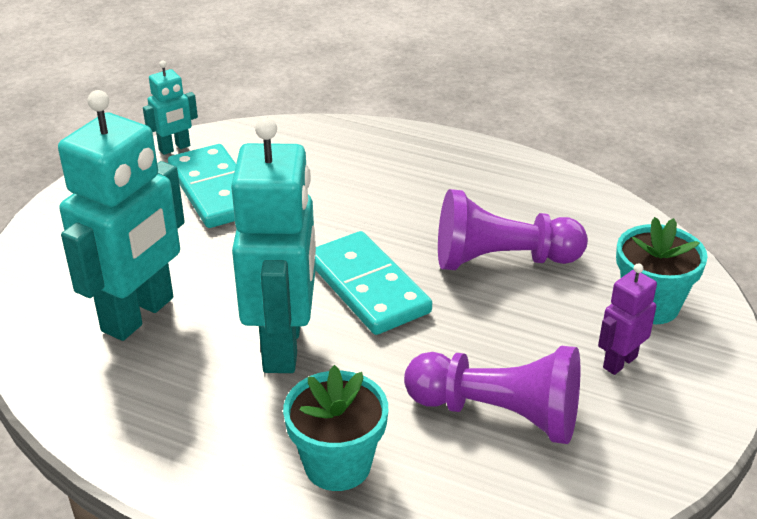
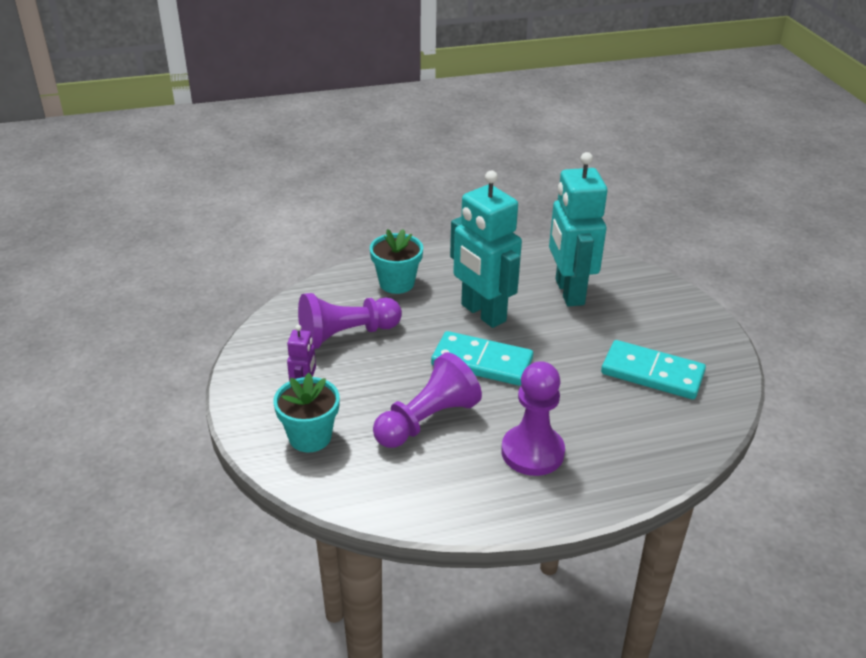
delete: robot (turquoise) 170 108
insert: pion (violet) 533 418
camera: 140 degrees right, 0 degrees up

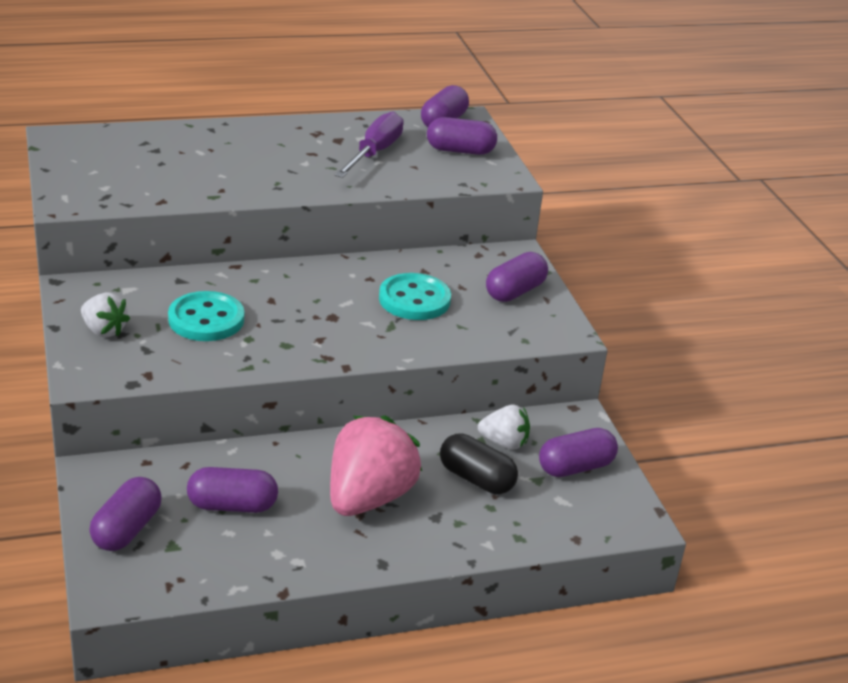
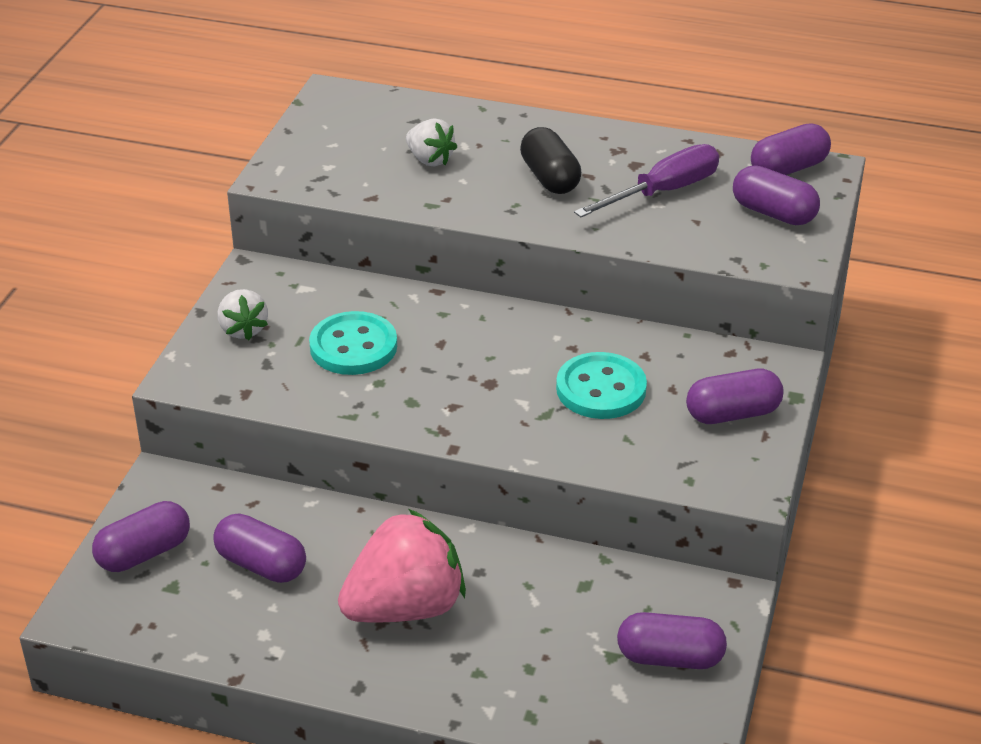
move: fraise (blanc) 504 427 to 431 142; gélule (noir) 479 463 to 550 160
camera: 35 degrees right, 5 degrees up

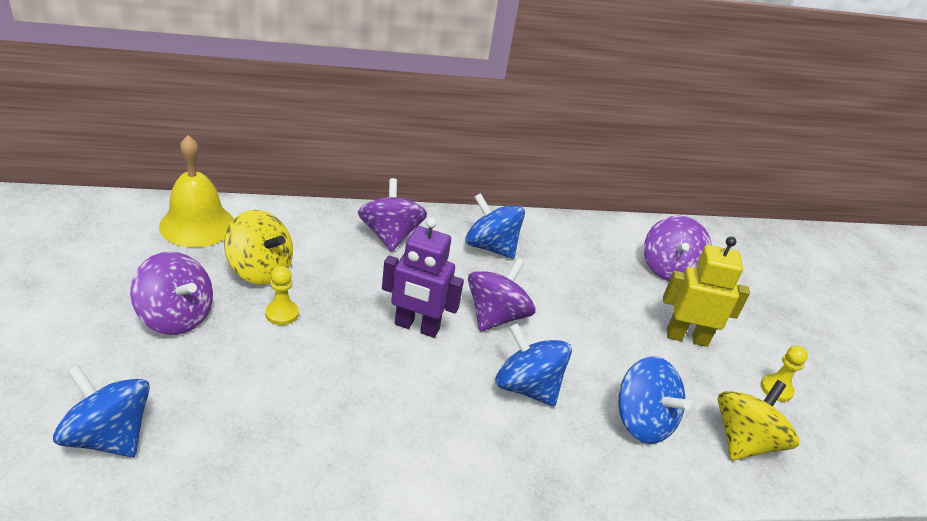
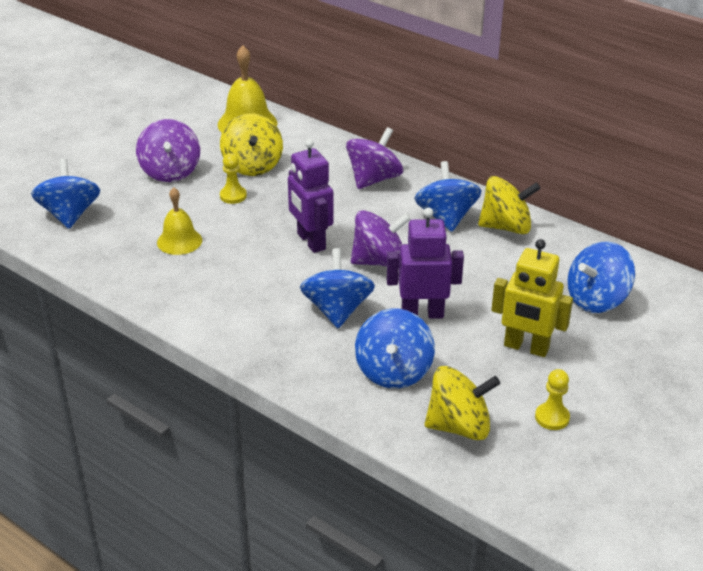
insert: cloche (jaune) 179 221; robot (violet) 425 263; toupie (jaune) 509 205
recolor: toupie (violet) 678 248 to toupie (bleu) 601 277
rotate: robot (jaune) 706 292 = 532 298 150 degrees clockwise
camera: 50 degrees right, 0 degrees up

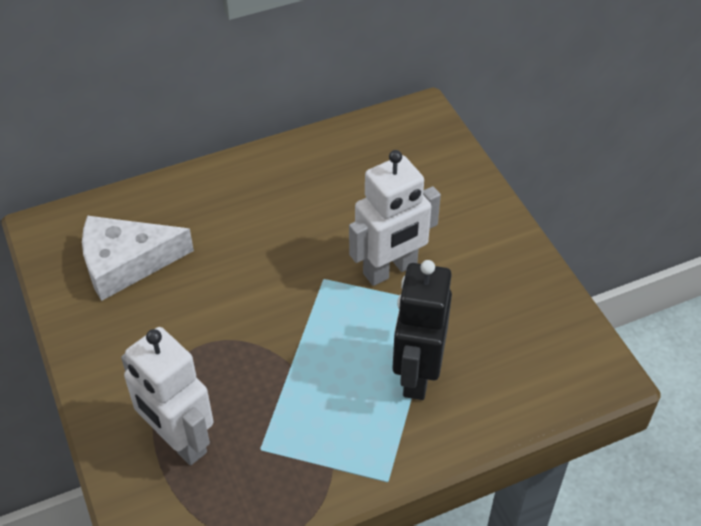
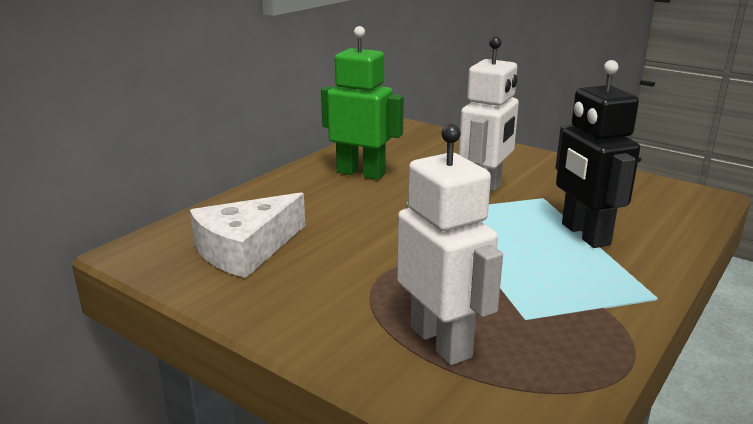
insert: robot (vert) 362 103
rotate: robot (blanc) 167 396 = 450 244 135 degrees counterclockwise
camera: 30 degrees left, 25 degrees down

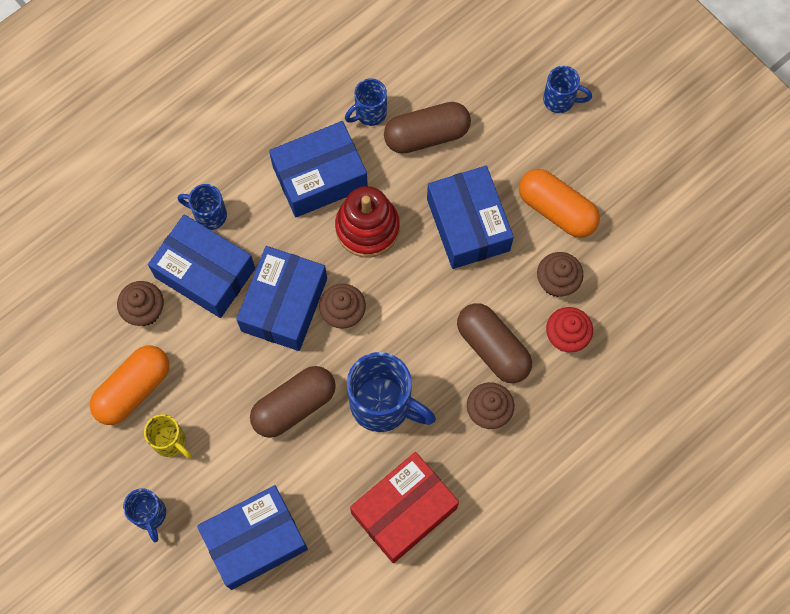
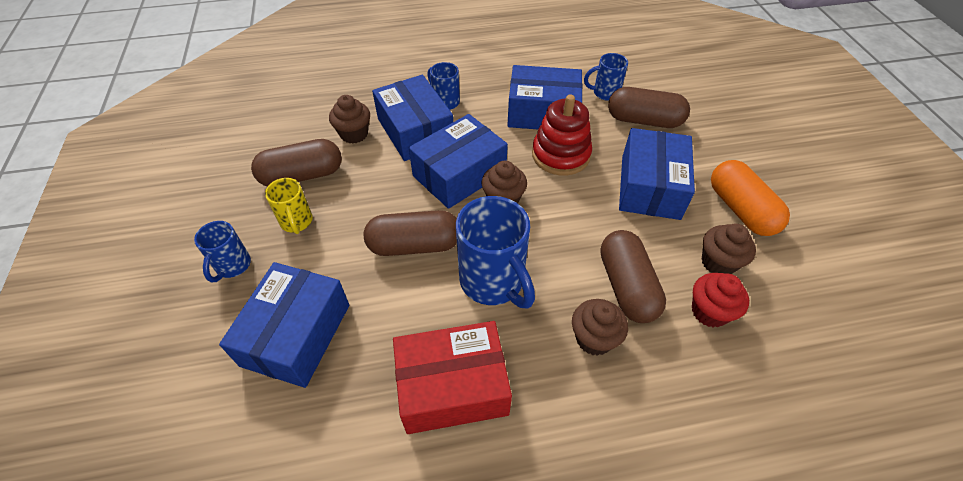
delete: tasse (bleu) 567 89
recolor: gélule (orange) 129 385 to gélule (marron) 296 162
rotate: boîte (bleu) 252 537 = 284 325 75 degrees counterclockwise
camera: 30 degrees right, 20 degrees down

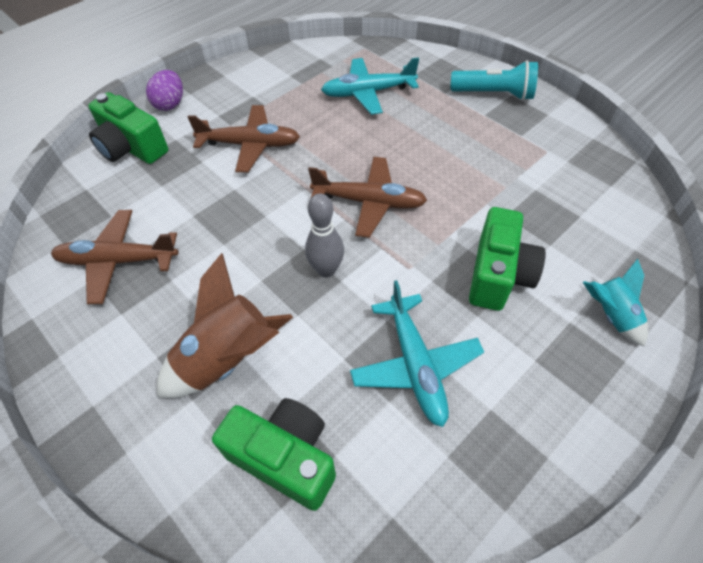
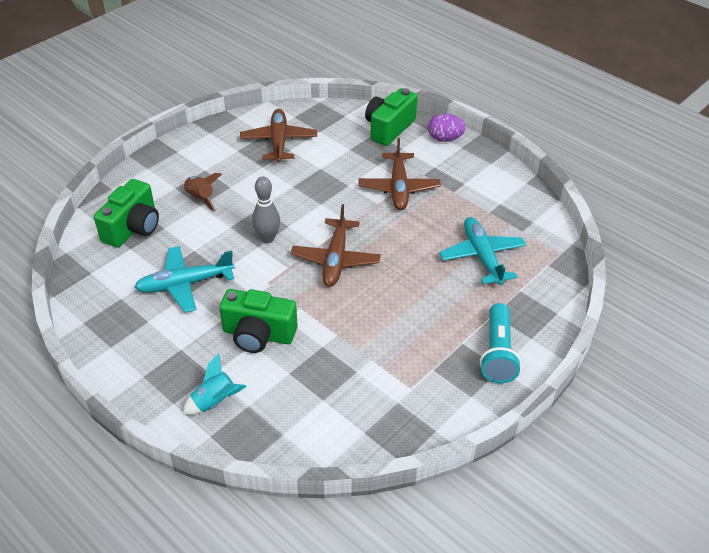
resize: fusée (marron) 225 325 = 203 192 x0.58
camera: 85 degrees right, 10 degrees down

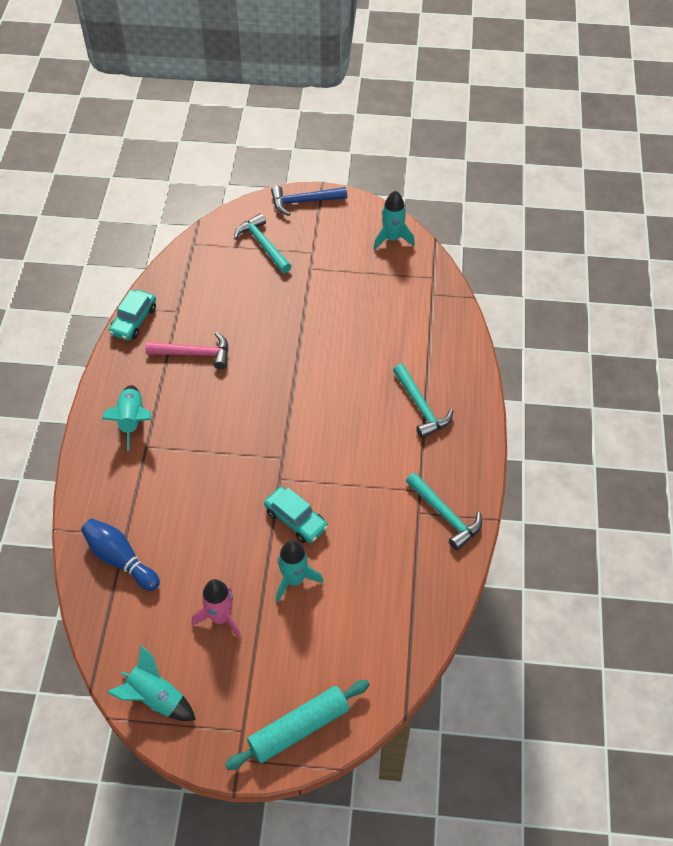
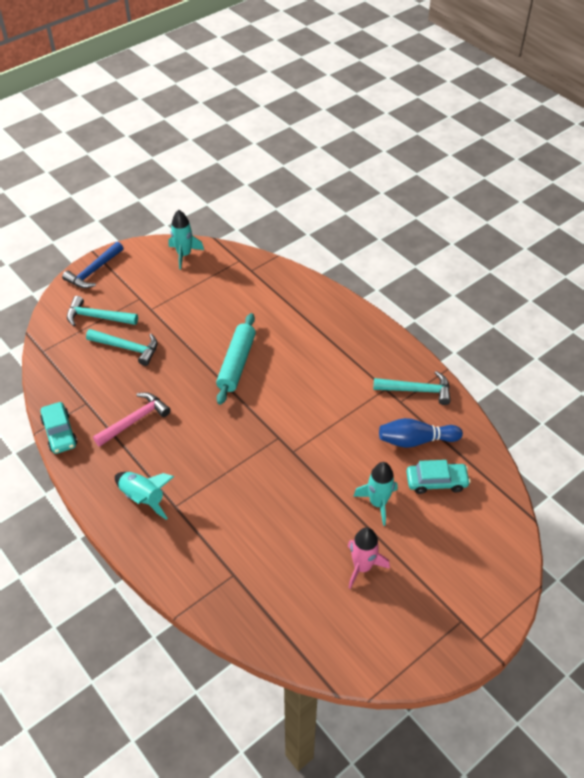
delete: fusée (turquoise) 151 683
move: marteau (turquoise) 423 401 to 122 347; rouleau à pâtisserie (turquoise) 297 725 to 236 359; quille (bleu) 120 555 to 421 433; voiture (turquoise) 296 515 to 438 477
camera: 45 degrees left, 5 degrees down

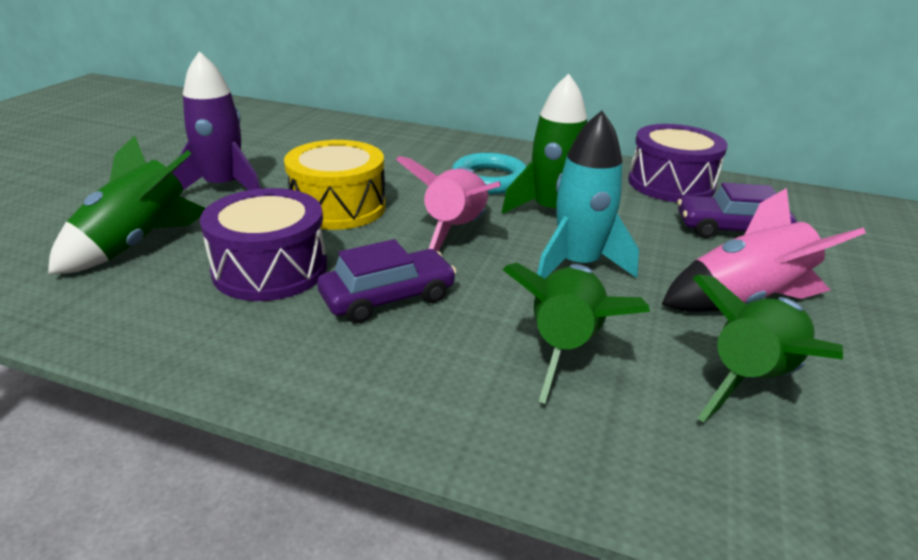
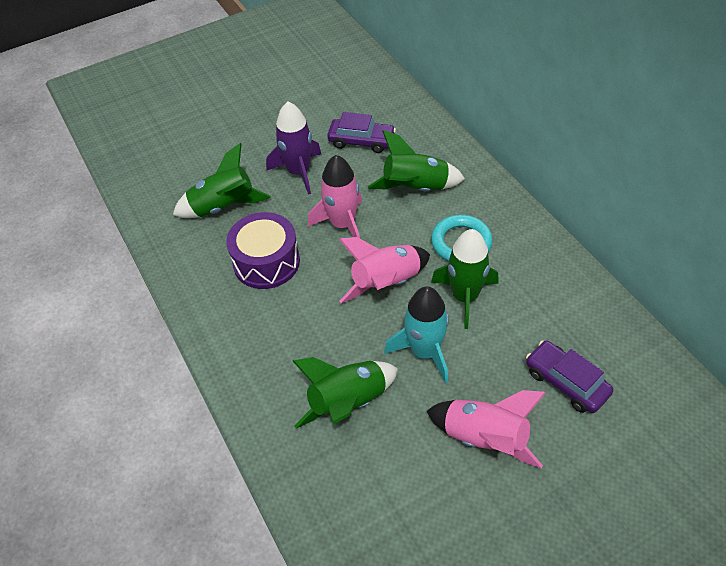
delete: tambour (violet) 678 163
move: voiture (violet) 387 281 to 361 132; fusée (vert) 768 348 to 416 160
replace: tambour (jaune) 335 185 to fusée (rose) 335 196
camera: 45 degrees right, 20 degrees up

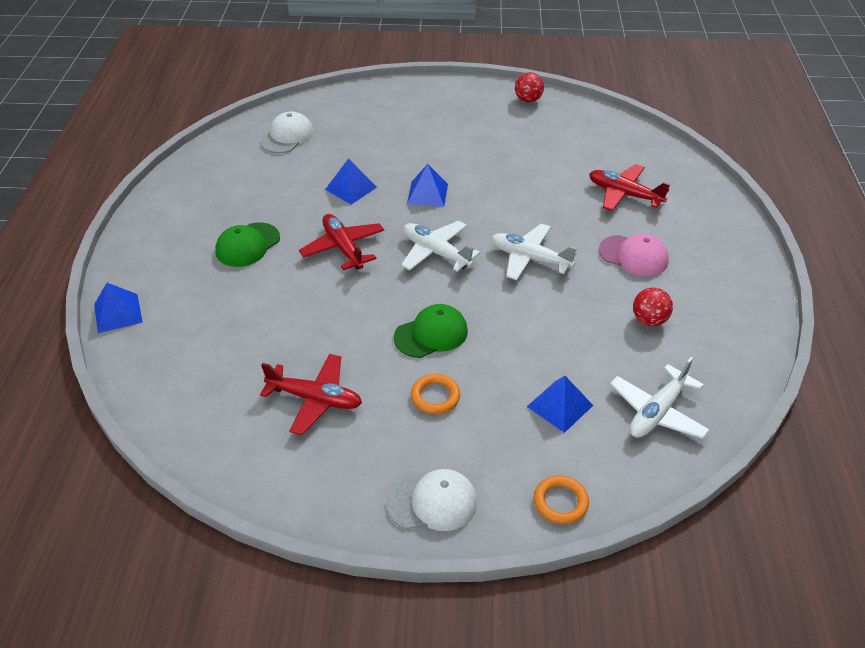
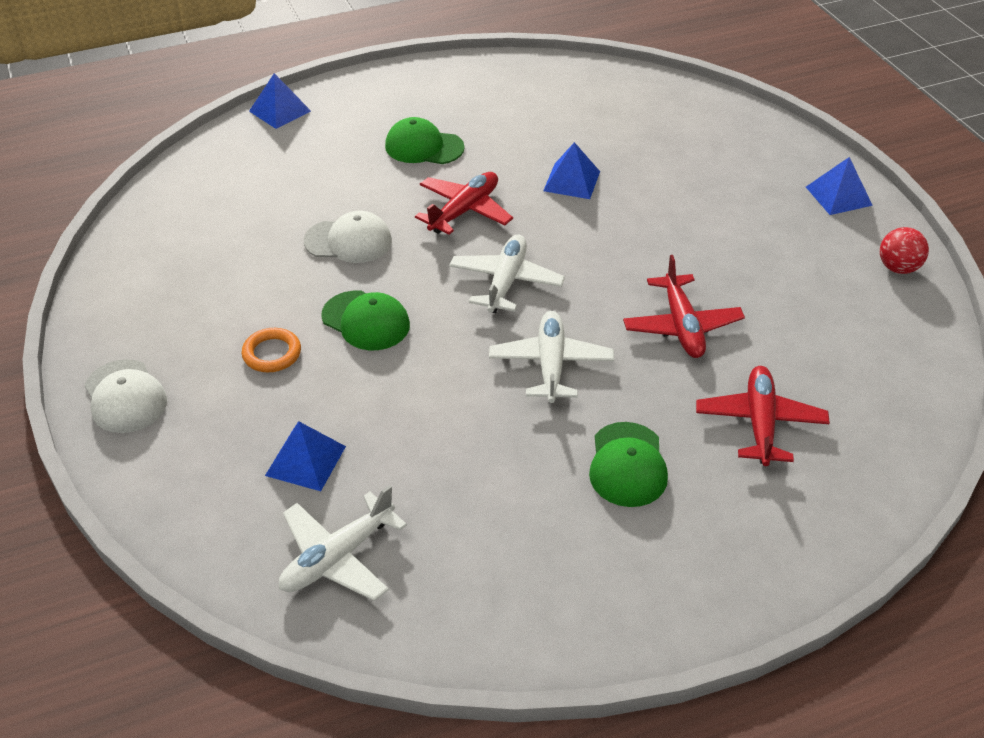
delete: anneau (orange) 561 499; balle (rouge) 653 306
move: casquette (blanc) 287 132 to 348 237; avion (rouge) 311 394 to 684 306; pyramide (bleu) 427 185 to 839 186
recolor: casquette (rose) 634 255 to casquette (vert) 628 464
rotate: avion (blanc) 660 398 = 343 543 60 degrees counterclockwise
camera: 65 degrees right, 0 degrees up

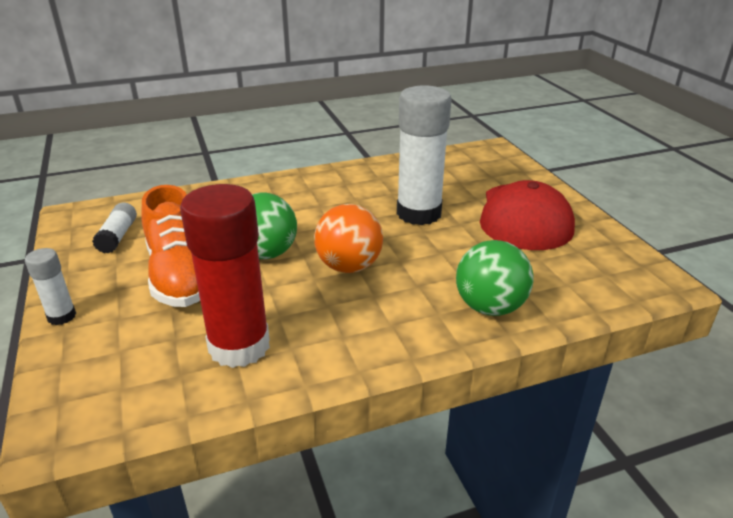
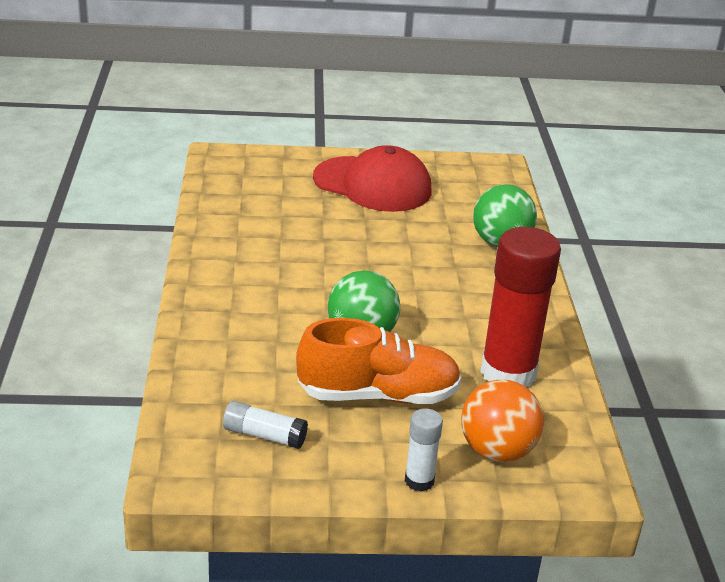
delete: bâton de colle (blanc) 424 155
move: balle (orange) 348 238 to 502 420
camera: 75 degrees left, 0 degrees up

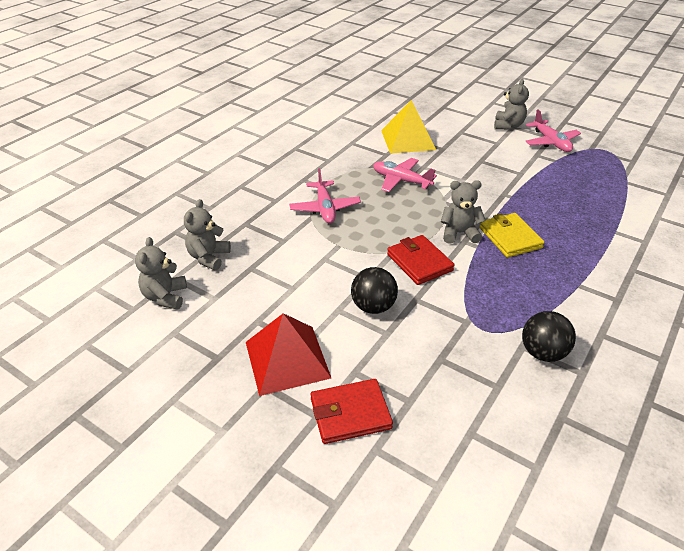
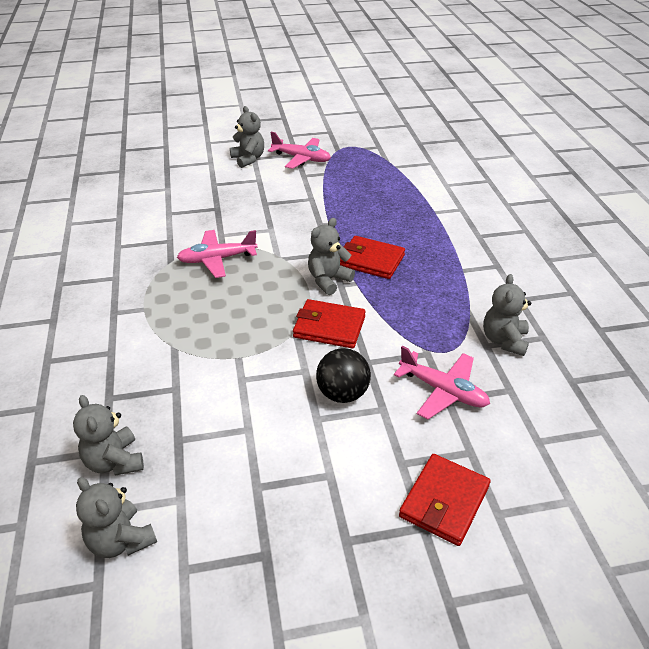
delete: pyramide (rouge) 288 354; pyramide (jaune) 408 127
move: avion (rose) 325 196 to 442 382
replace: balle (noir) 549 336 to ours en peluche (gris) 507 315
recolor: portefeuille (jaune) 512 235 to portefeuille (rouge) 372 257
camera: 45 degrees left, 0 degrees up

